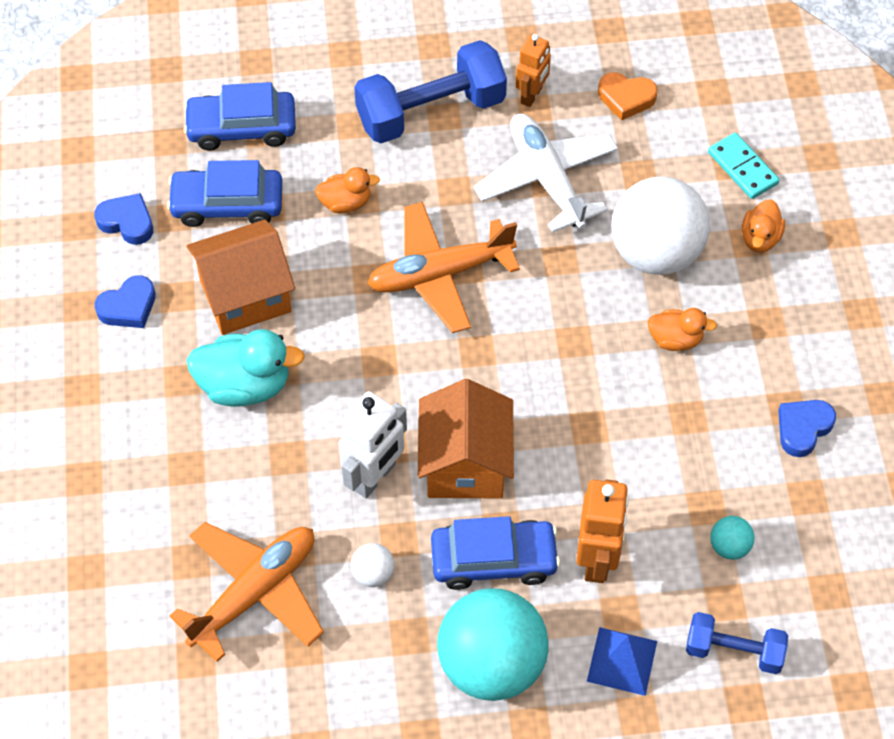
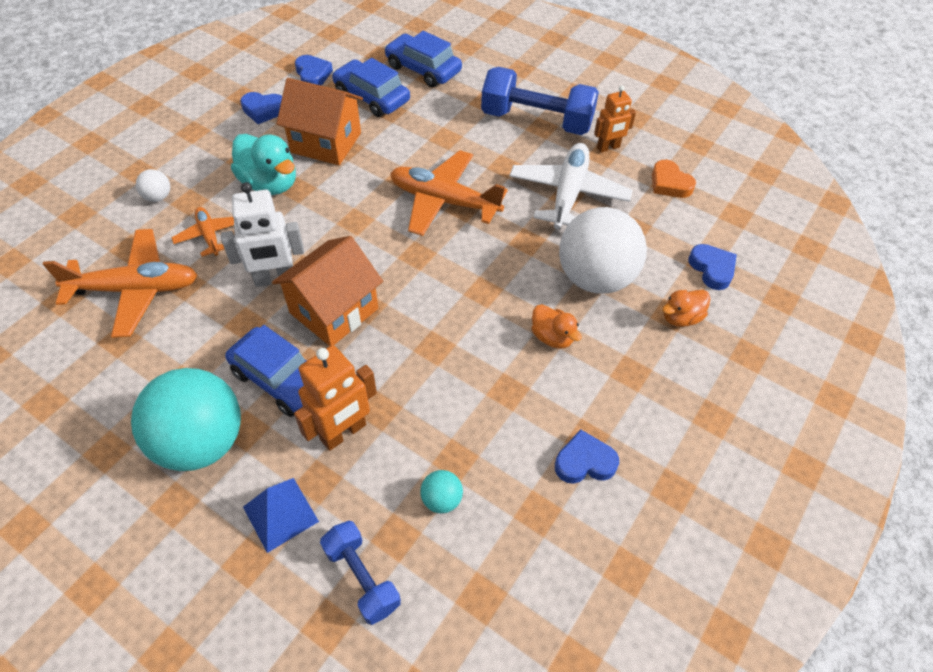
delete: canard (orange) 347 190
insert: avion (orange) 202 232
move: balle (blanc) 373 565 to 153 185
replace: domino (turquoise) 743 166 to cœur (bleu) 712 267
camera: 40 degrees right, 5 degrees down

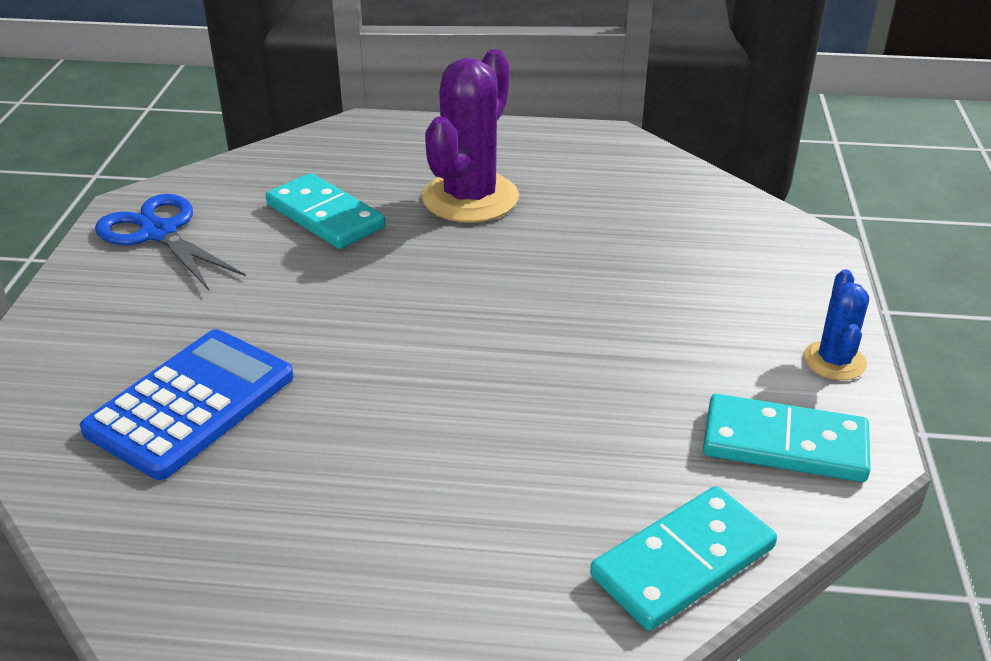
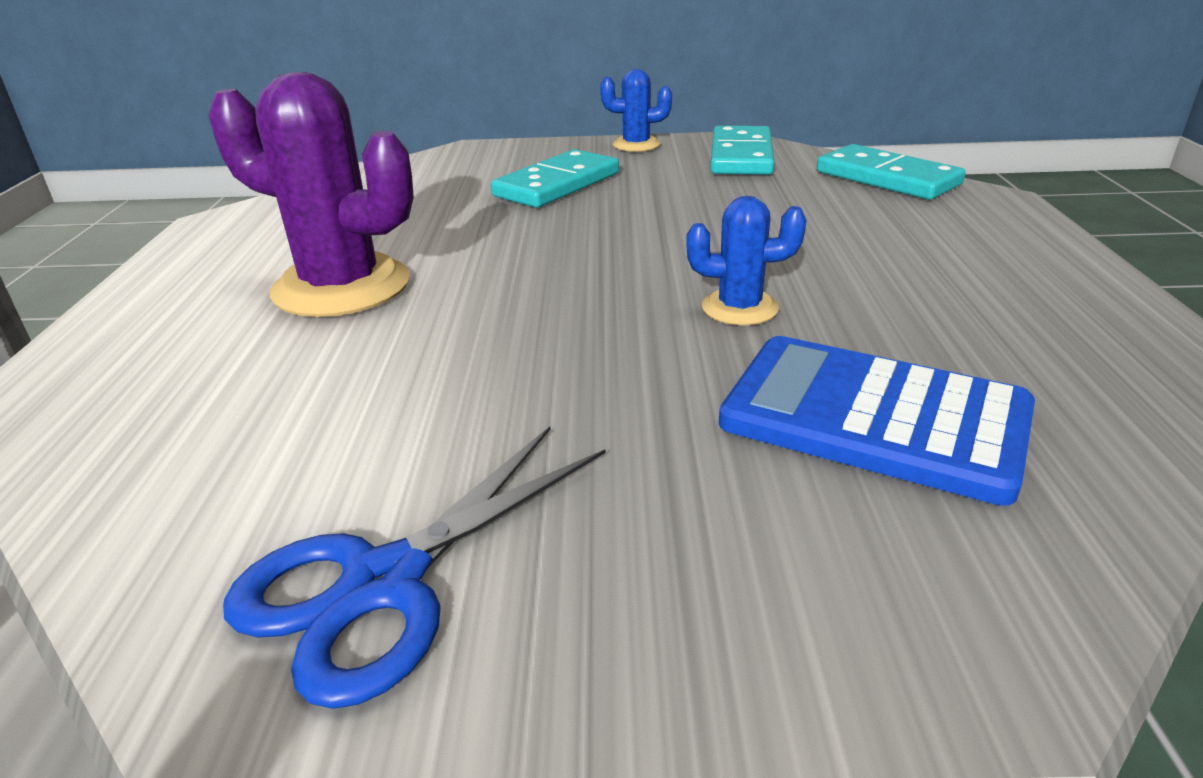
insert: cactus (bleu) 746 260
move: domino (turquoise) 325 211 to 555 178
camera: 95 degrees left, 5 degrees down

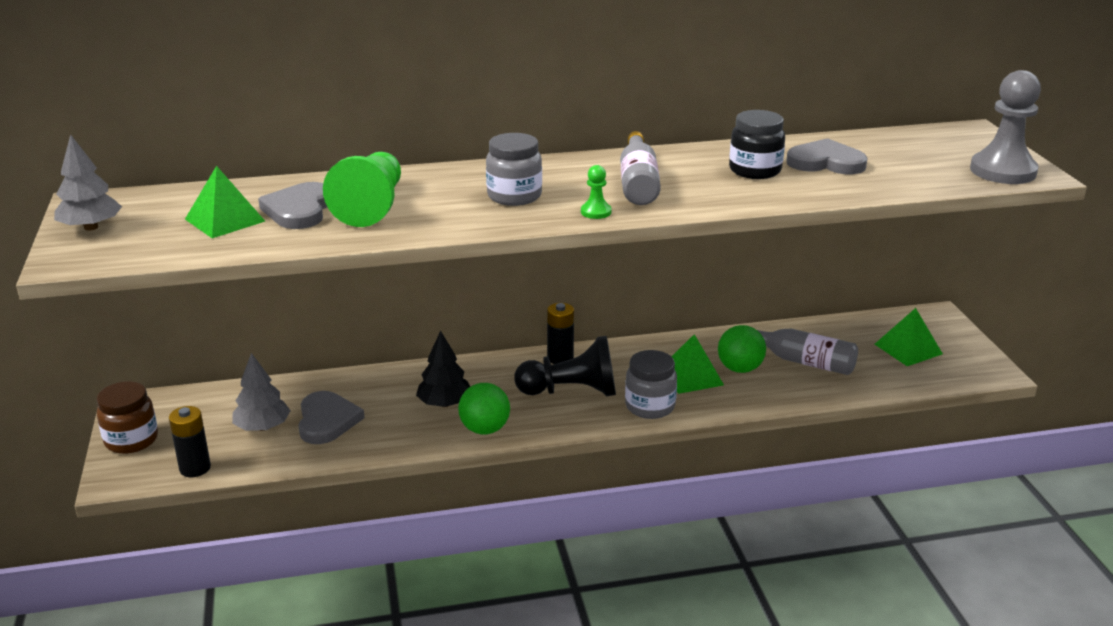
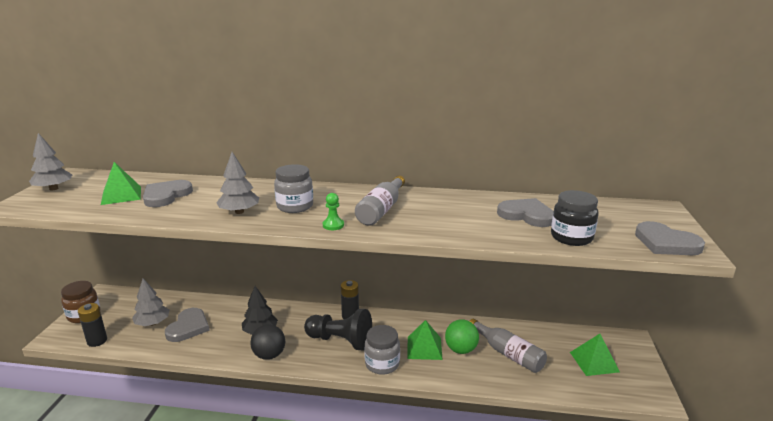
delete: pion (vert) 362 189
insert: arbre (gris) 237 183
move: bocal (noir) 757 144 to 575 218
replace: pion (gris) 1005 127 to cœur (gris) 670 238
recolor: balle (vert) 484 408 to balle (noir) 267 342
camera: 20 degrees right, 5 degrees down

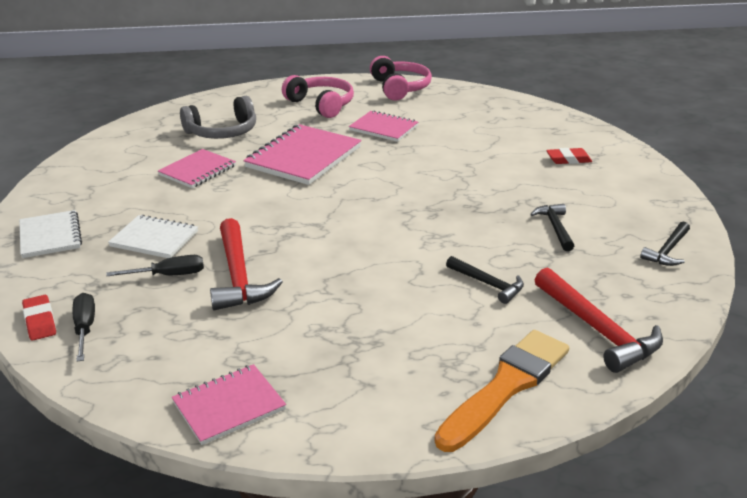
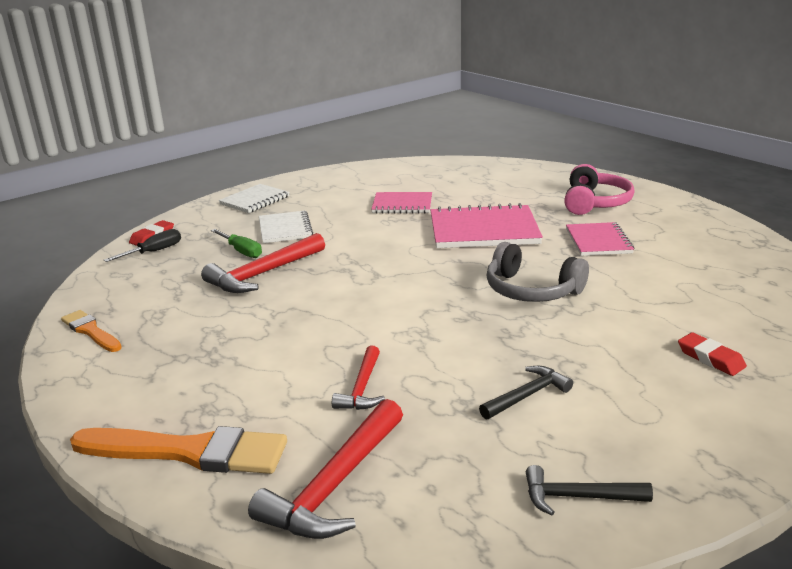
delete: casque audio (rose) 401 78
move: casque audio (gris) 218 117 to 538 272
replace: carnet (rose) 229 404 to pinceau (orange) 91 331
recolor: tournevis (noir) 155 265 to tournevis (vert) 236 243; marteau (noir) 485 280 to marteau (rouge) 358 377
camera: 60 degrees right, 5 degrees down

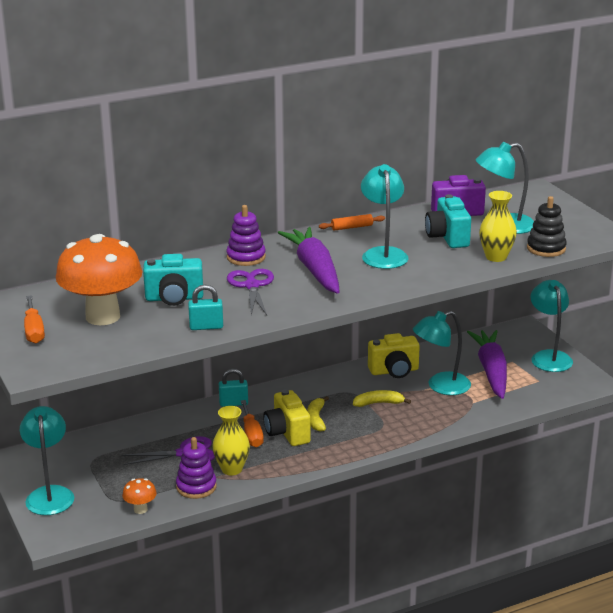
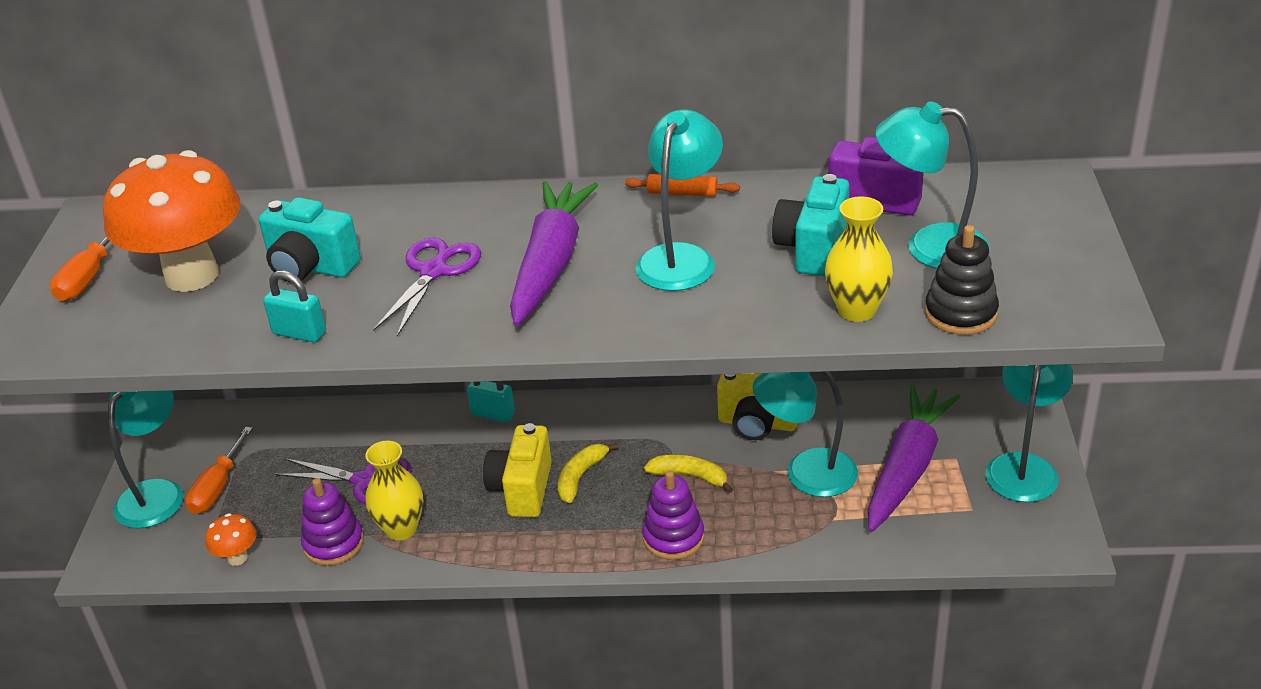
move: tournevis (orange) 252 423 to 219 470; jouet à empiler (violet) 246 235 to 673 515
camera: 30 degrees right, 10 degrees up

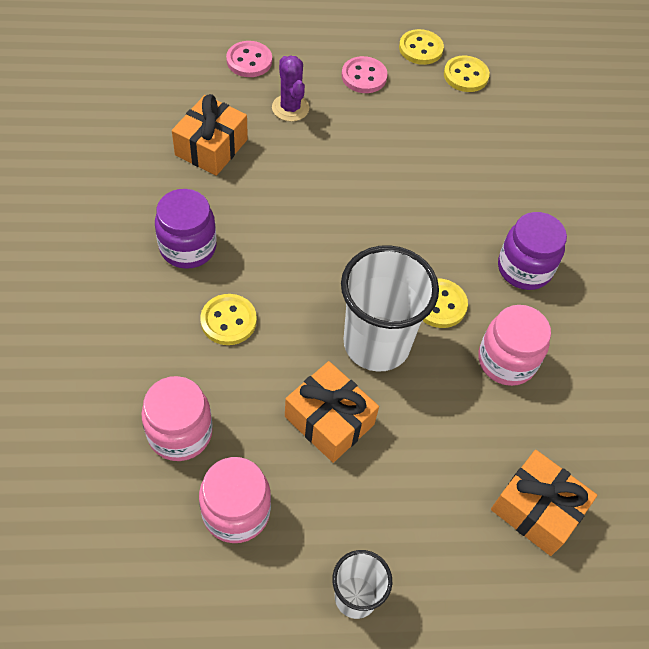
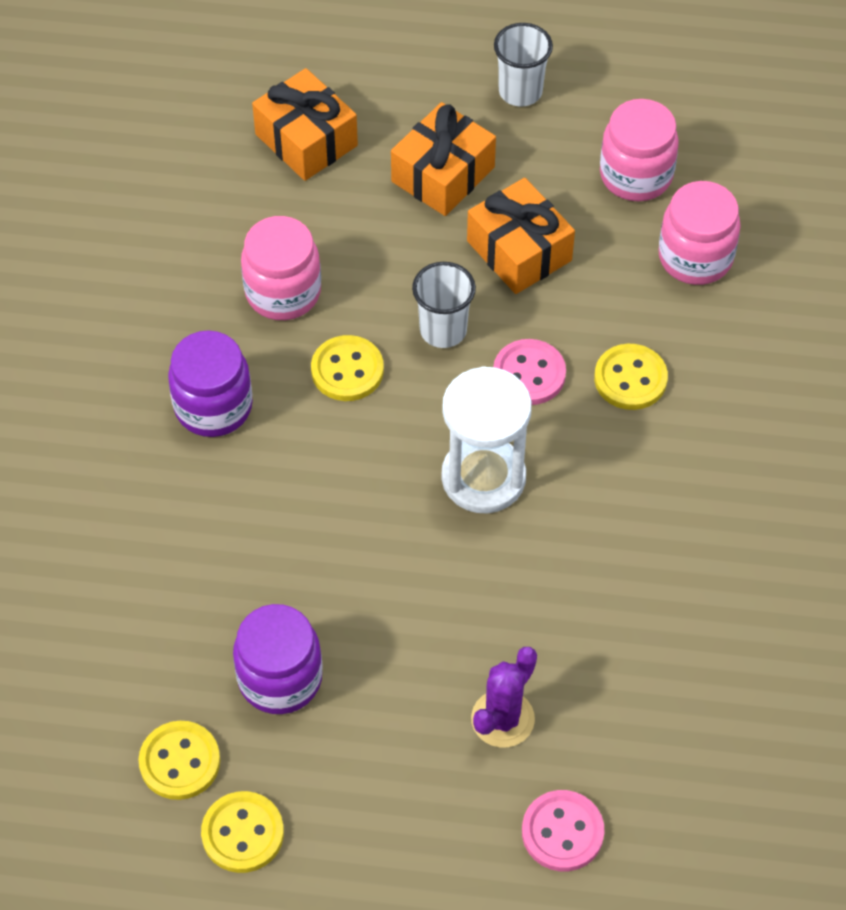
insert: sablier (blanc) 486 440
move: bocal (violet) 186 229 to 278 659; cadeau (orange) 210 135 to 443 159; bouton (rose) 365 74 to 529 372
rotate: cactus (violet) 290 89 = 504 697 45 degrees clockwise
resize: gobelet (blanc) 390 308 = 444 305 x0.54
camera: 165 degrees left, 0 degrees up

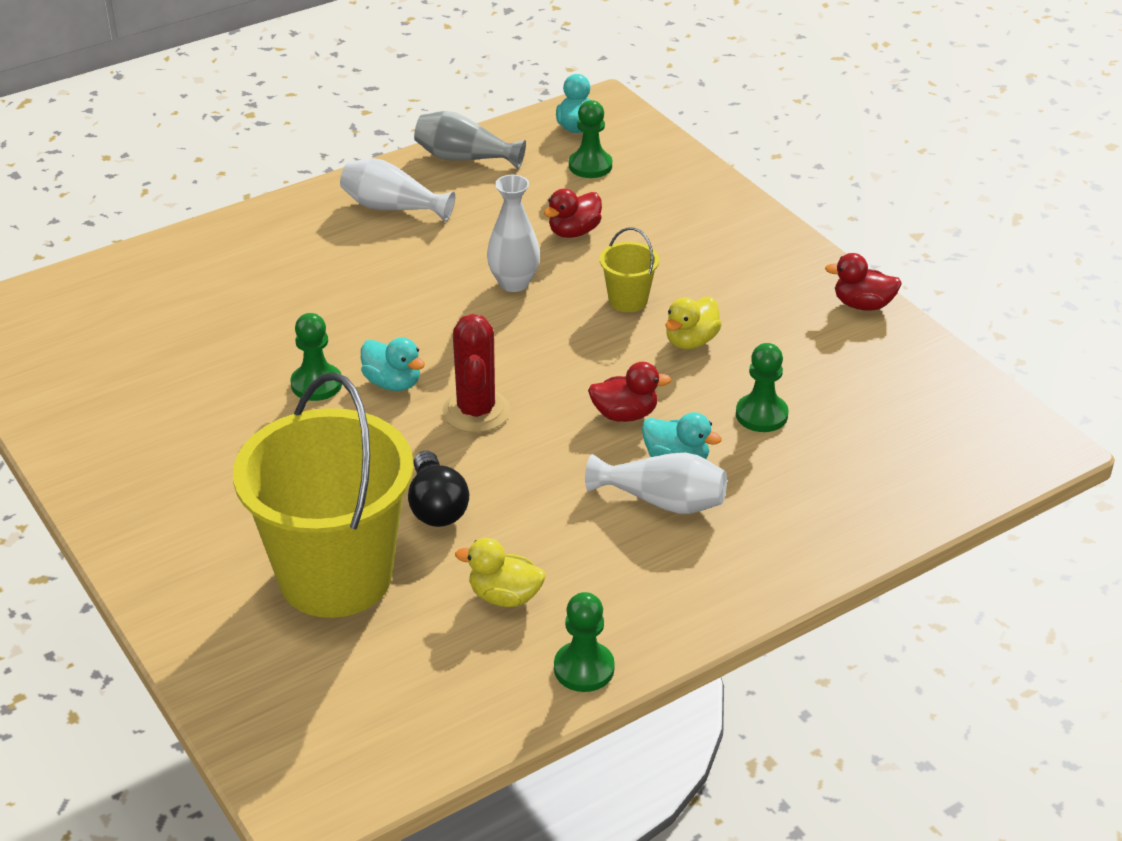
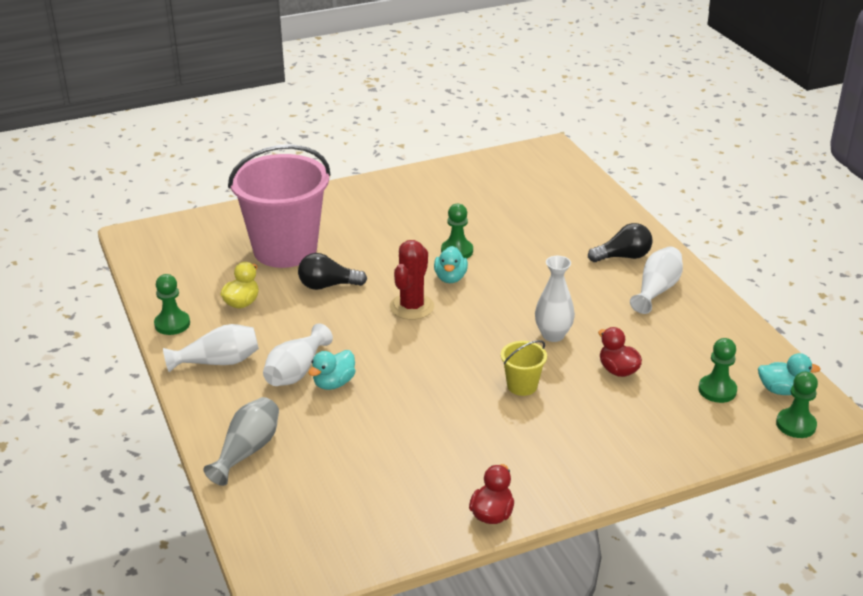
delete: canard (rouge) 630 392; canard (jaune) 694 323
insert: vase (blanc) 211 348; ampoule (noir) 620 242
move: vase (gris) 470 140 to 241 441; pion (vert) 762 387 to 797 404
recolor: seau (jaune) 323 495 to seau (rose) 279 206
rotate: cactus (rouge) 476 373 = 412 280 75 degrees counterclockwise; canard (turquoise) 393 364 = 451 264 45 degrees counterclockwise
camera: 100 degrees right, 5 degrees down

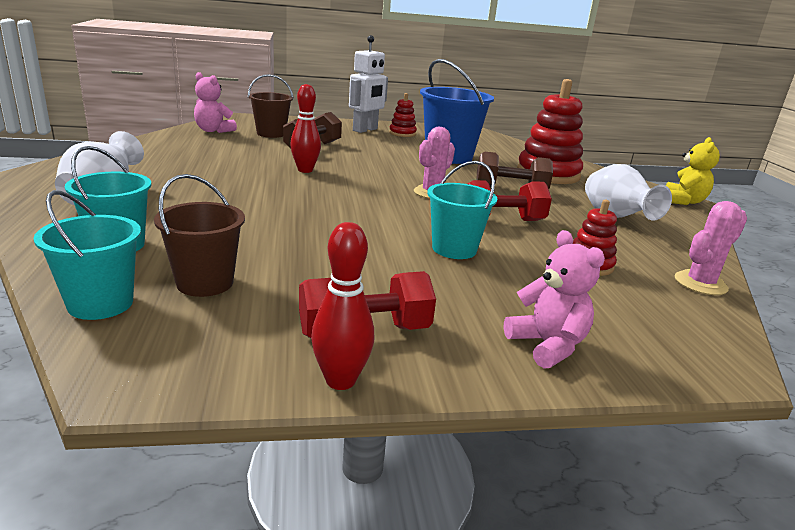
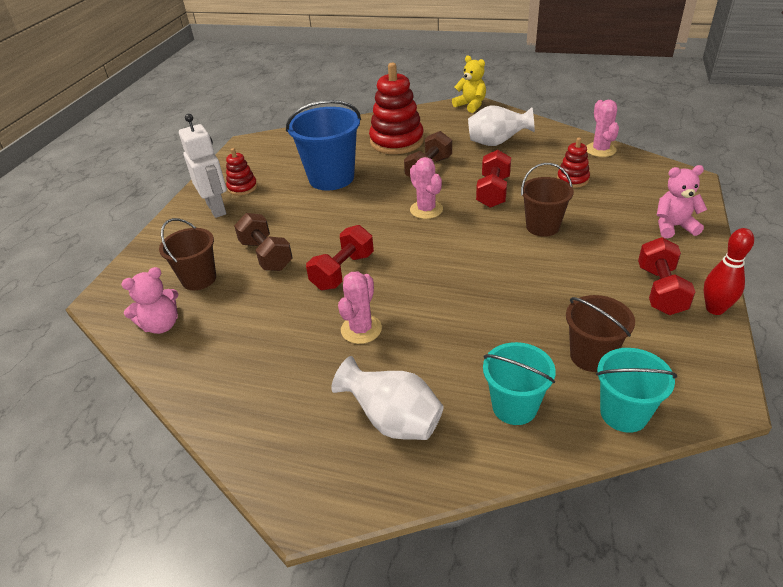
insert: cactus (rose) 360 307
replace: quille (rouge) 305 128 to haltère (rouge) 340 257
recolor: seau (turquoise) 462 210 to seau (marron) 547 200
camera: 60 degrees left, 15 degrees up

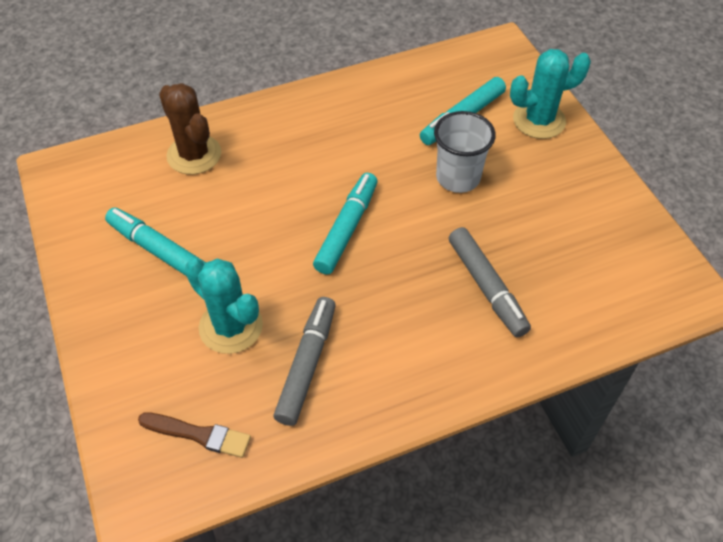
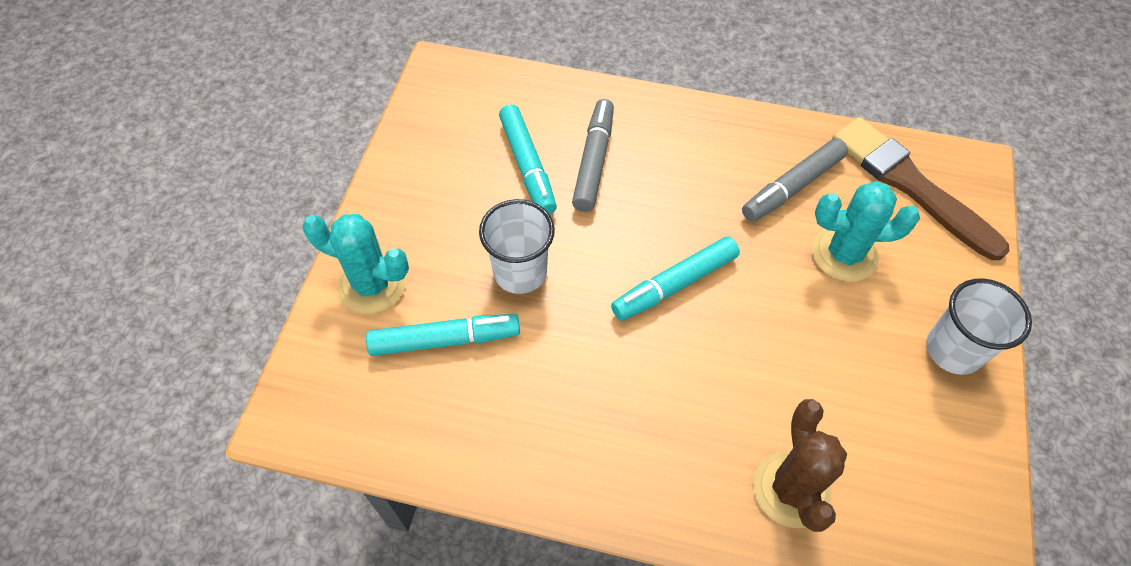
insert: gobelet (blanc) 979 326
move: feutre (turquoise) 155 241 to 528 159
rotate: cactus (turquoise) 224 306 = 866 231 75 degrees counterclockwise
resize: pinceau (marron) 194 435 = 920 188 x1.90
camera: 145 degrees left, 5 degrees up

